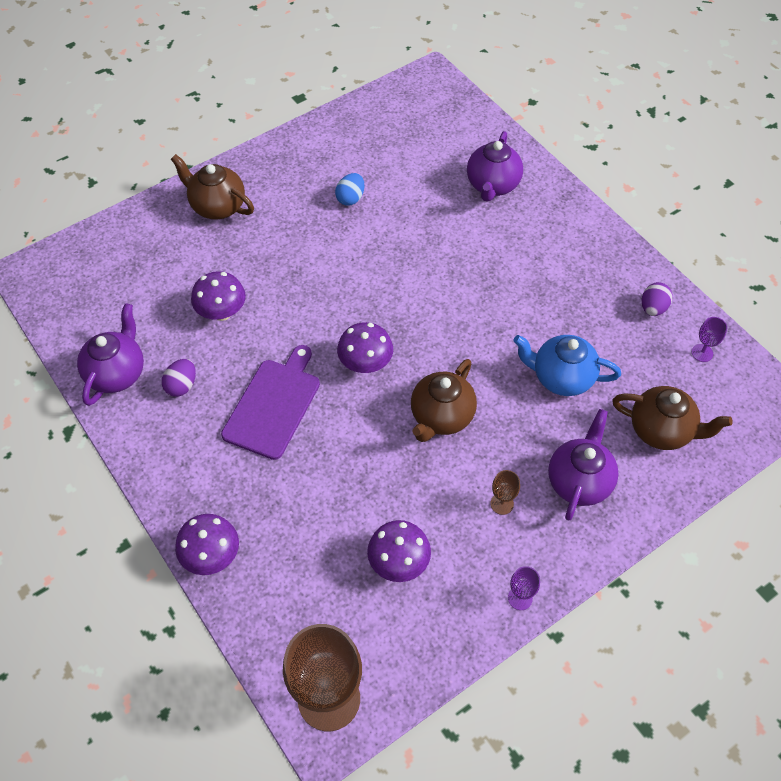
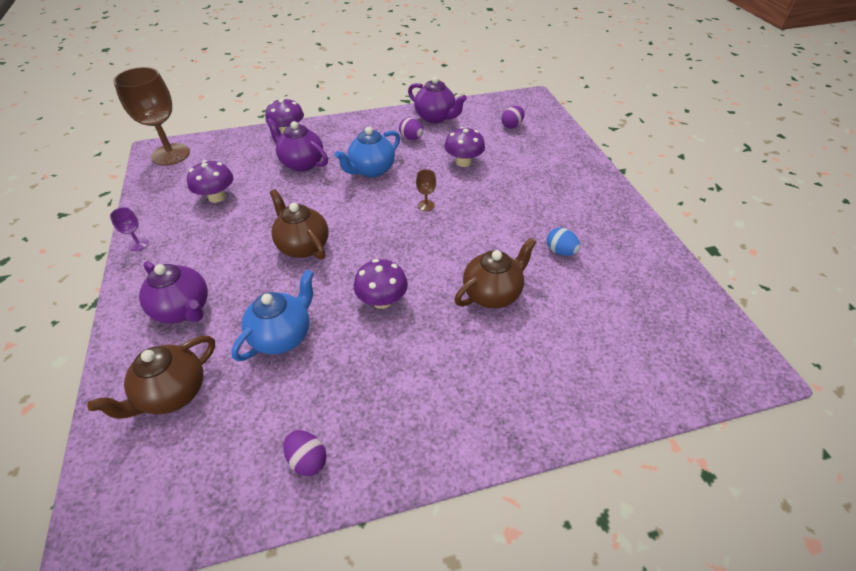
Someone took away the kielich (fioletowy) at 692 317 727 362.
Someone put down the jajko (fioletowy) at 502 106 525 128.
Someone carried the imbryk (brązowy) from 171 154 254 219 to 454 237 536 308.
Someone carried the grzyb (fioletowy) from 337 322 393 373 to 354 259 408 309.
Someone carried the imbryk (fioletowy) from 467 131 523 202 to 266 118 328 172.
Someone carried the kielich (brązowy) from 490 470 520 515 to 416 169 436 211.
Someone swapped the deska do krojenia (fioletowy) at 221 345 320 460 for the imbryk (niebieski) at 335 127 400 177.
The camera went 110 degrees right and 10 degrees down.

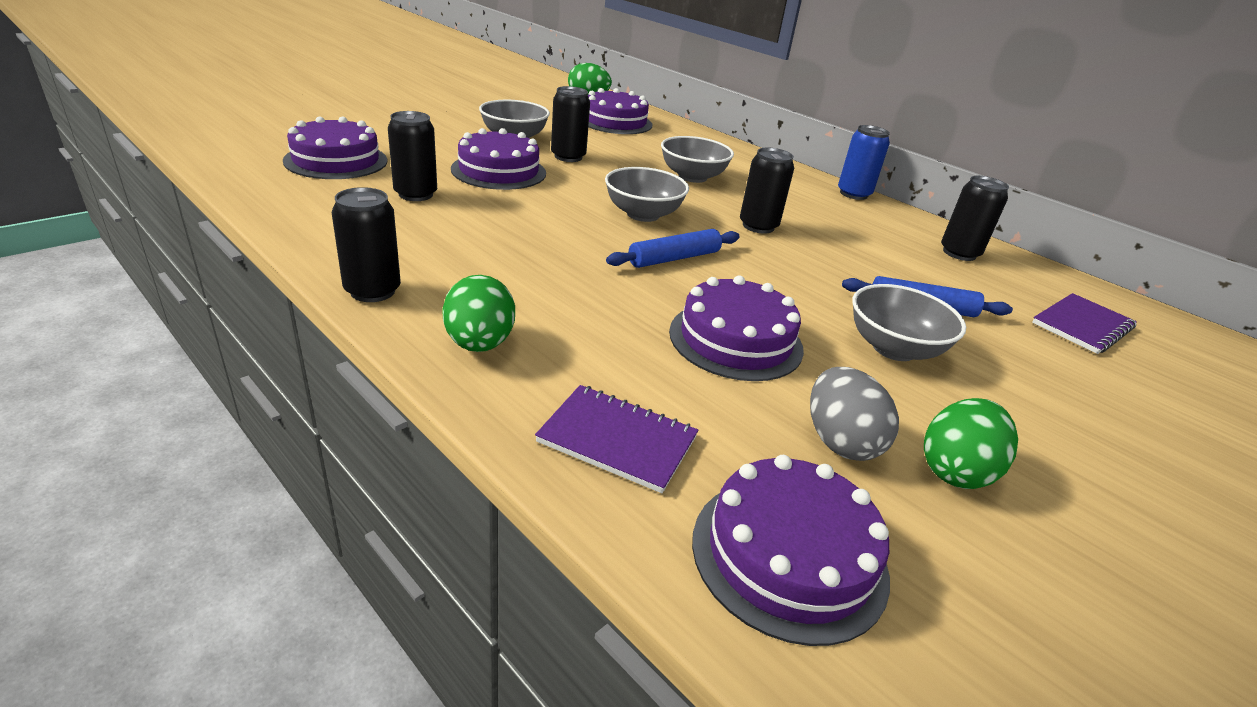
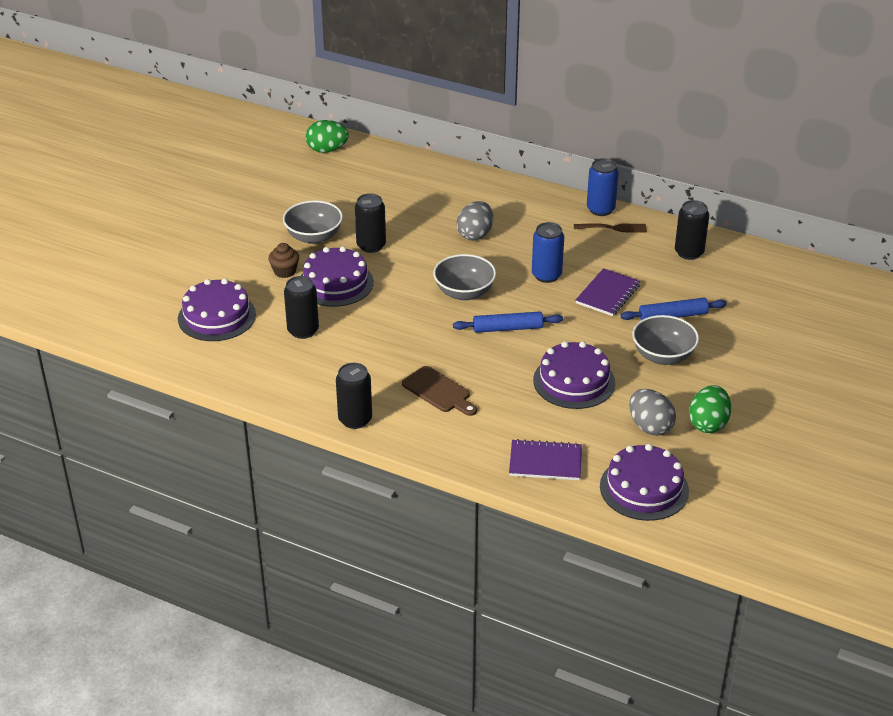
Someone took away the jajko (zielony) at 442 275 515 352.
Someone took away the tort (fioletowy) at 588 88 653 134.
Someone put down the muffinka (brązowy) at 268 243 299 278.
Someone put down the deska do krojenia (brązowy) at 402 366 477 416.
Someone put down the widelec (brązowy) at 574 223 647 233.
Someone carried the zeszyt (fioletowy) from 1032 293 1137 354 to 576 268 641 316.
Someone swapped the miska (szary) at 661 136 734 183 for the jajko (szary) at 457 201 493 241.
Someone repainted the puszka (czarny) at 740 147 794 234, which became the puszka (niebieski) at 532 222 564 283.
Someone rotated the wałek do ciasta (niebieski) at 606 229 740 268 by 45 degrees clockwise.
The camera went 15 degrees left and 5 degrees up.

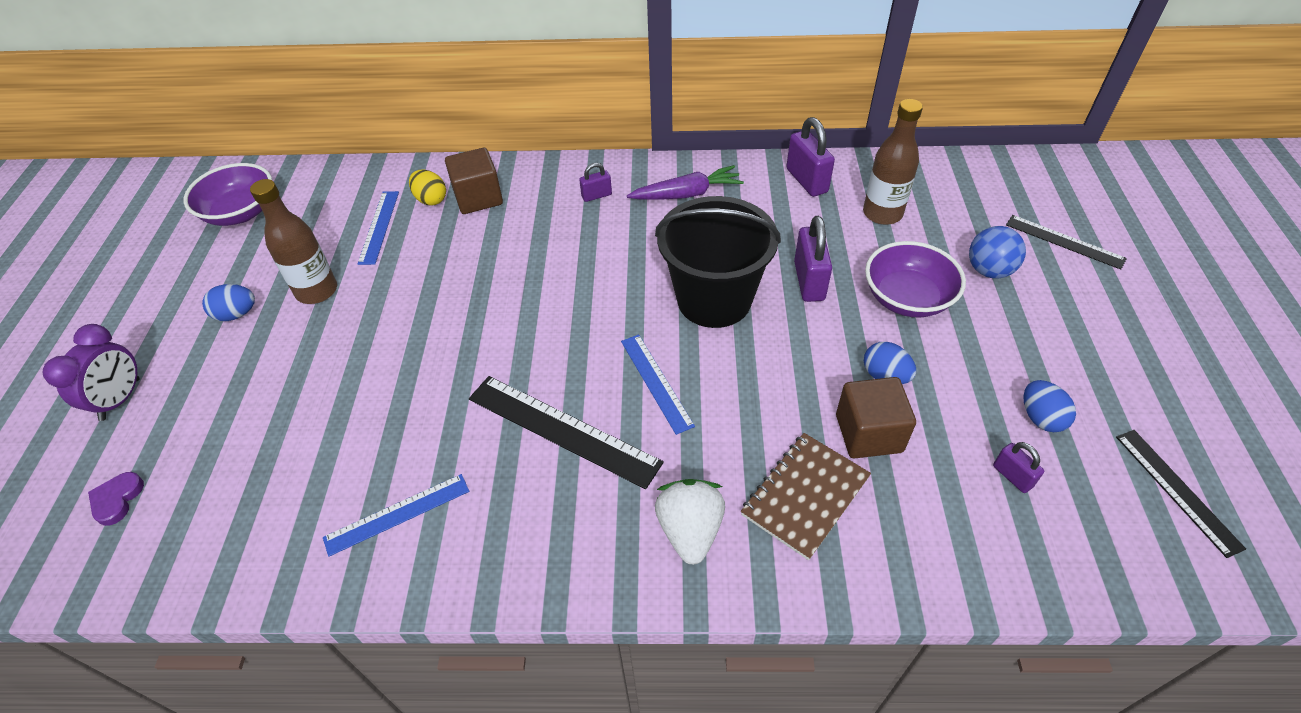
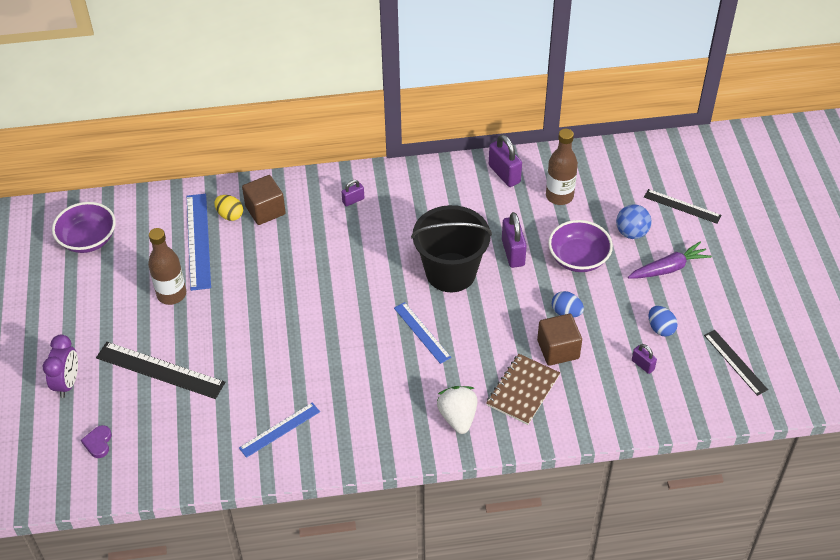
Someone took away the jajko (niebieski) at 202 284 255 321.
Someone carried the linijka (czarny) from 469 376 664 489 to 96 342 225 399.
Someone carried the marchewka (fioletowy) from 627 165 744 200 to 628 242 712 279.
Someone scaled the linijka (niebieski) at 358 191 399 265 by 1.59.
The camera went 10 degrees left and 0 degrees up.

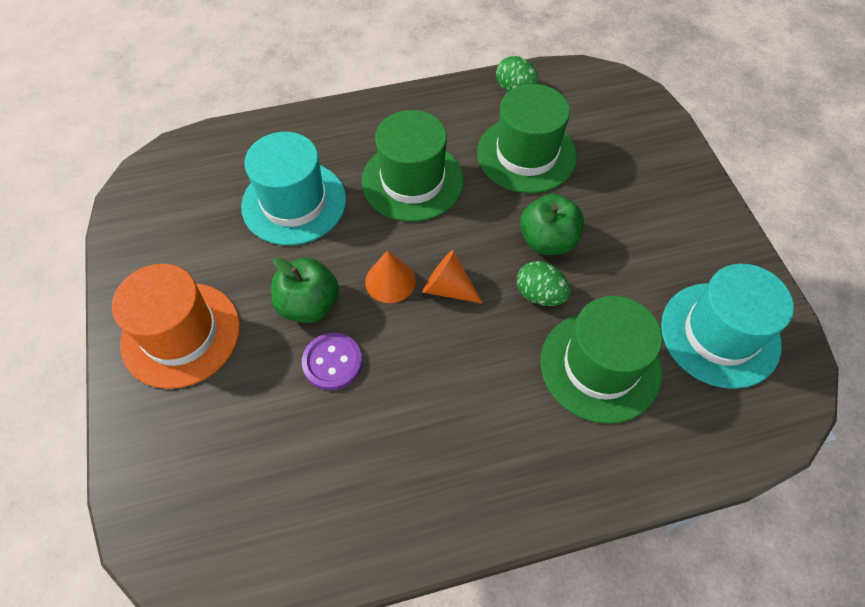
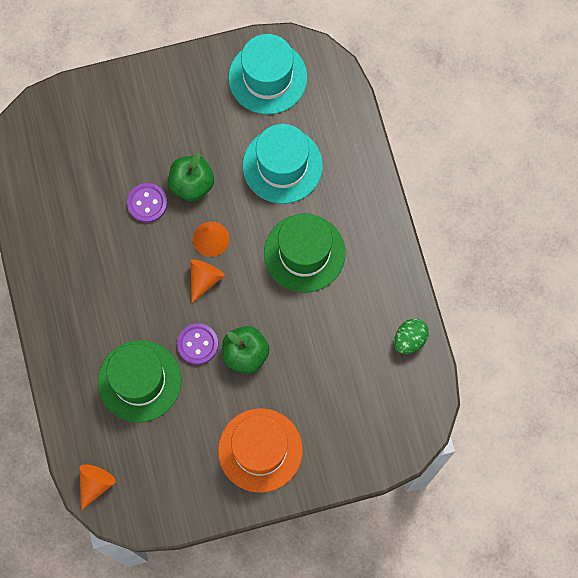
Someone took away the kapelusz (zielony) at 477 84 577 193.
Someone put down the stożek (pomarańczowy) at 80 464 116 510.
Someone carried the kapelusz (pomarańczowy) from 112 264 240 389 to 218 408 303 493.
Someone carried the kapelusz (turkusowy) from 661 264 794 389 to 228 34 307 114.
Someone swapped the jajko (zielony) at 517 261 570 306 for the guzik (fioletowy) at 177 323 218 365.
The camera went 90 degrees right and 15 degrees up.

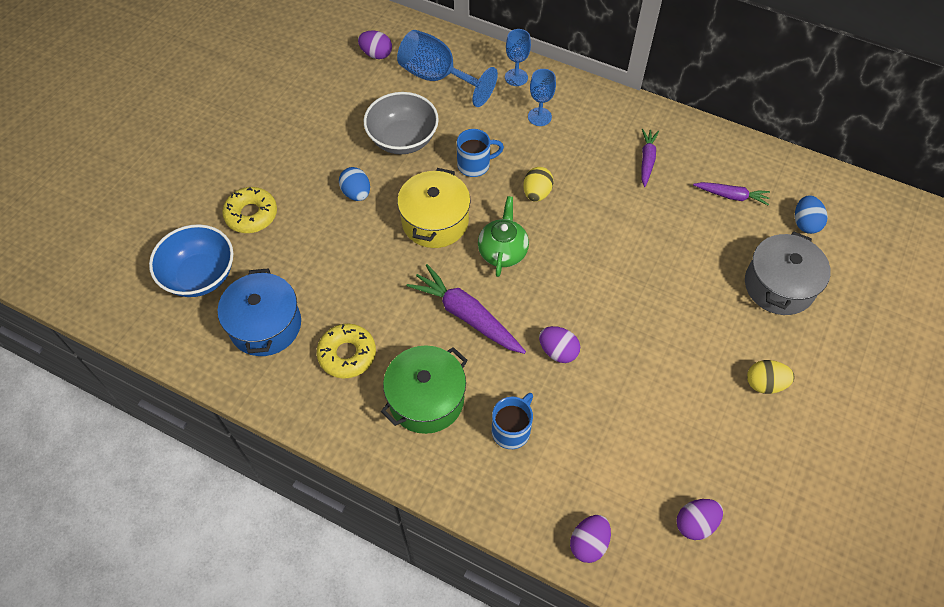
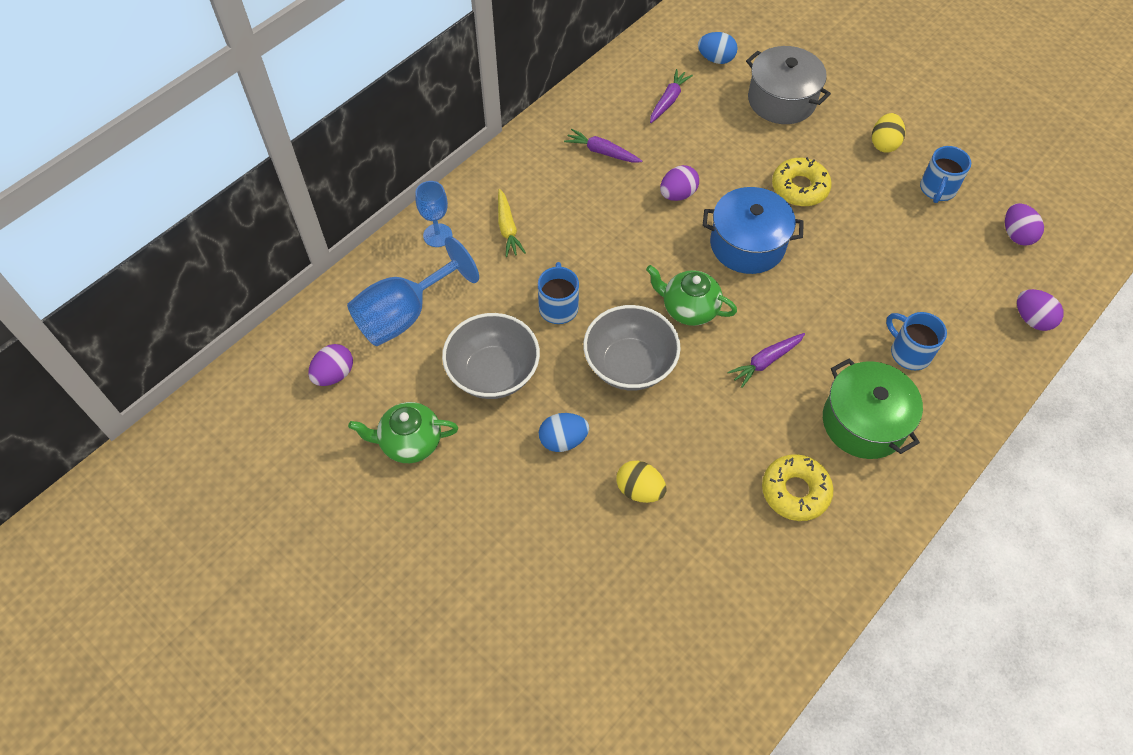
Someone took away the miska (niebieski) at 149 224 233 297.
Someone put down the imbryk (zielony) at 348 402 458 463.
Someone put down the kubek (niebieski) at 920 146 971 203.
Someone carried the garnek (niebieski) from 218 268 301 356 to 703 187 804 274.
Someone carried the donut (żółty) from 222 187 277 233 to 772 157 832 206.
Someone carried the jajko (żółty) from 523 167 553 202 to 616 461 667 503.
Someone carried the jajko (fioletowy) from 539 326 580 363 to 660 165 699 201.
Someone swapped the garnek (żółty) at 397 168 470 248 for the miska (szary) at 583 305 681 391.
Someone swapped the kielich (niebieski) at 528 69 556 126 for the marchewka (żółty) at 498 189 526 257.
Someone scaled the marchewka (fioletowy) at 407 264 526 354 by 0.59.
The camera went 75 degrees left and 0 degrees up.

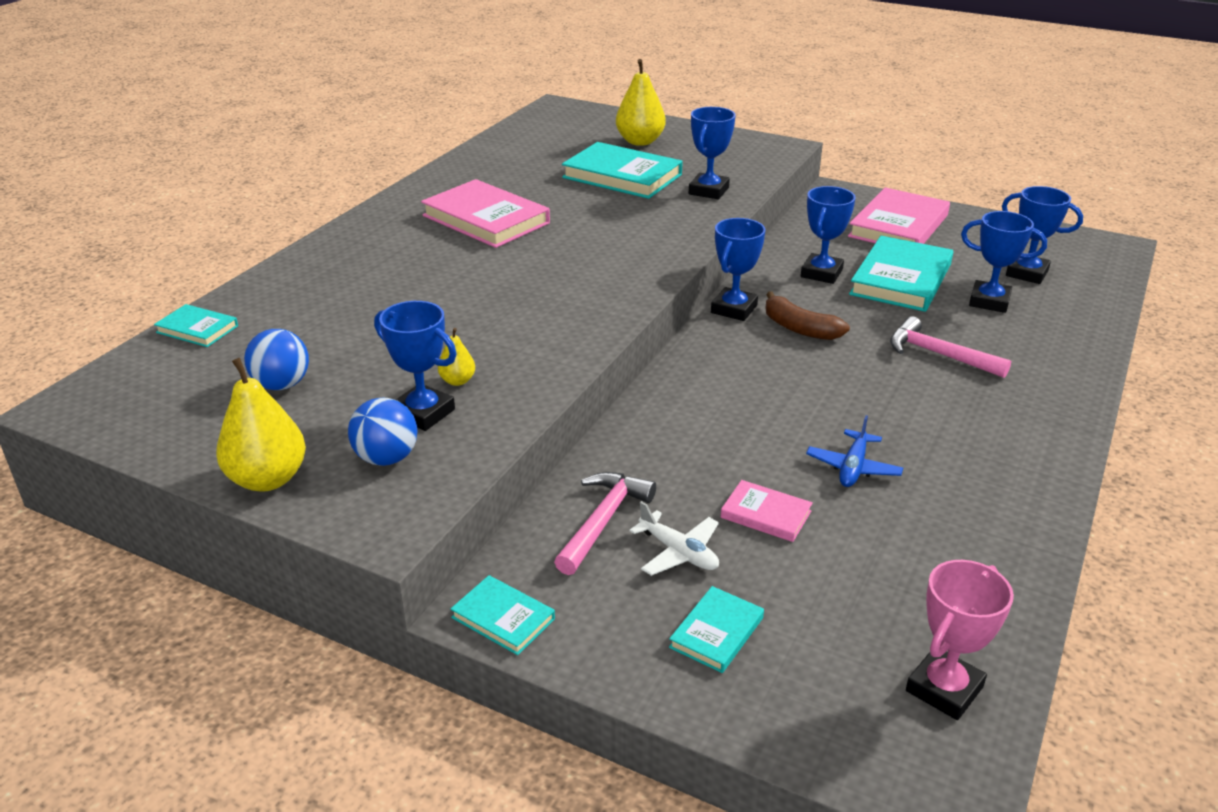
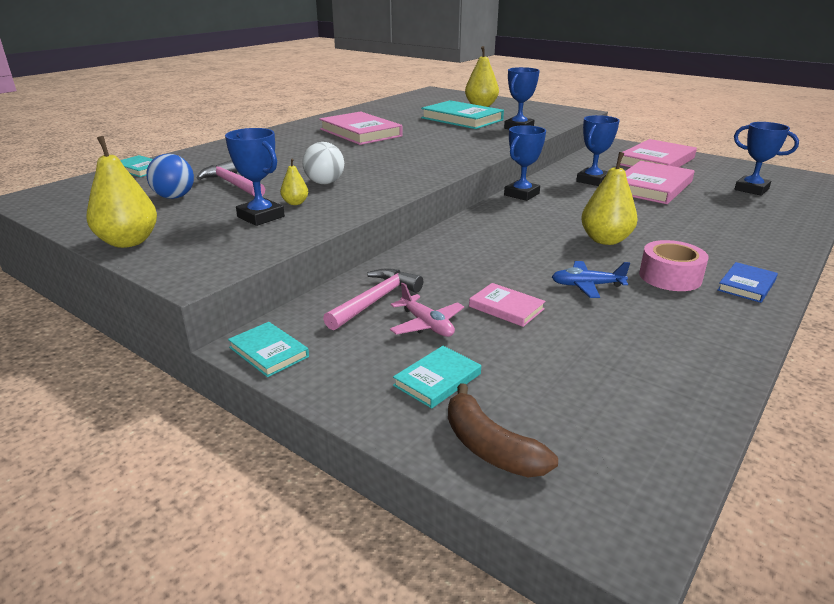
Someone took away the piłka (niebieski) at 348 397 417 466.
Someone took away the puchar (różowy) at 906 560 1014 720.
Someone took away the puchar (niebieski) at 961 211 1047 313.
Someone put down the piłka (biały) at 302 142 344 184.
Someone put down the gruszka (żółty) at 581 152 638 245.
Someone put down the taśma klejąca (różowy) at 639 240 708 291.
Someone put down the książka (niebieski) at 717 262 778 303.
Someone carried the banan (brązowy) from 766 291 850 340 to 448 383 558 477.
Someone carried the młotek (różowy) from 890 316 1011 378 to 197 160 265 197.
Someone repainted the samolot (biały) at 630 501 719 576, which became the samolot (różowy) at 390 283 464 337.
Someone repainted the książka (turkusowy) at 849 236 953 312, which became the książka (różowy) at 625 161 694 204.
Someone rotated the samolot (niebieski) at 806 415 903 487 by 60 degrees clockwise.
The camera went 10 degrees right and 5 degrees down.

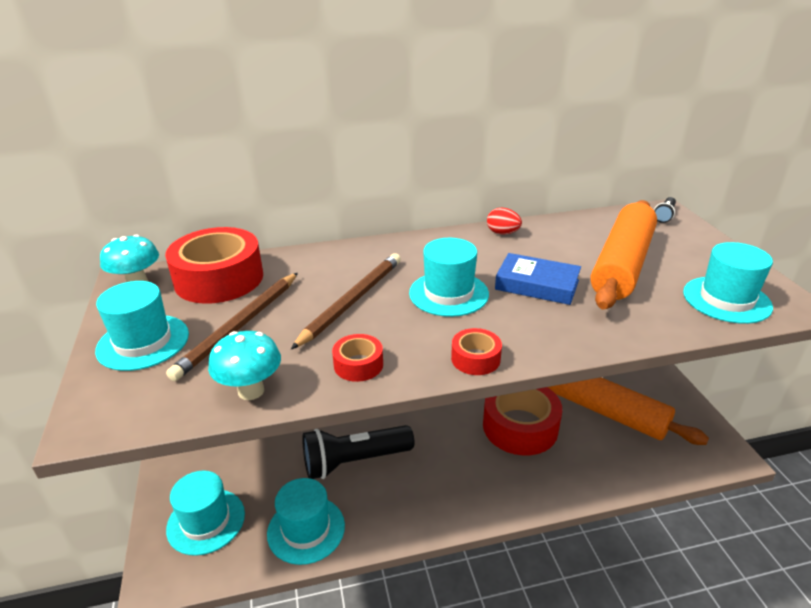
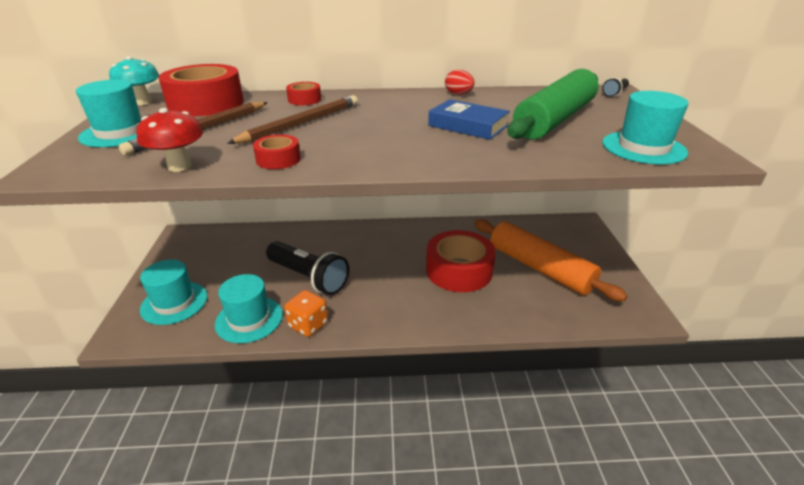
Someone took away the kapelusz (turkusowy) at 409 238 489 317.
Someone put down the kostka do gry (pomarańczowy) at 284 290 328 337.
Someone carried the taśma klejąca (czerwony) from 451 328 502 375 to 286 82 321 105.
Someone repainted the grzyb (turkusowy) at 208 331 281 400, which became the grzyb (czerwony) at 136 108 203 172.
Someone repainted the wałek do ciasta (pomarańczowy) at 590 200 657 310, which became the wałek do ciasta (zielony) at 508 69 599 140.
Someone rotated the latarka (czarny) at 302 425 414 479 by 135 degrees counterclockwise.
The camera went 10 degrees right and 0 degrees up.

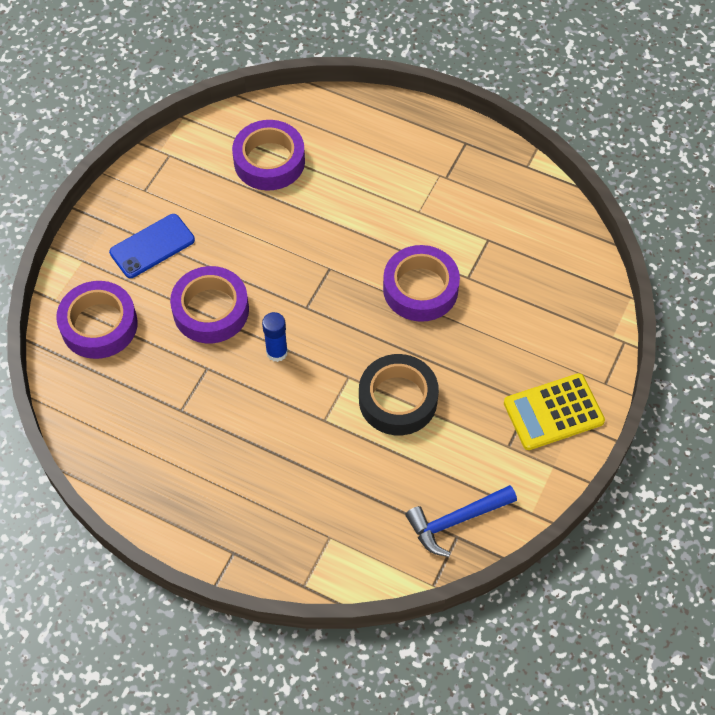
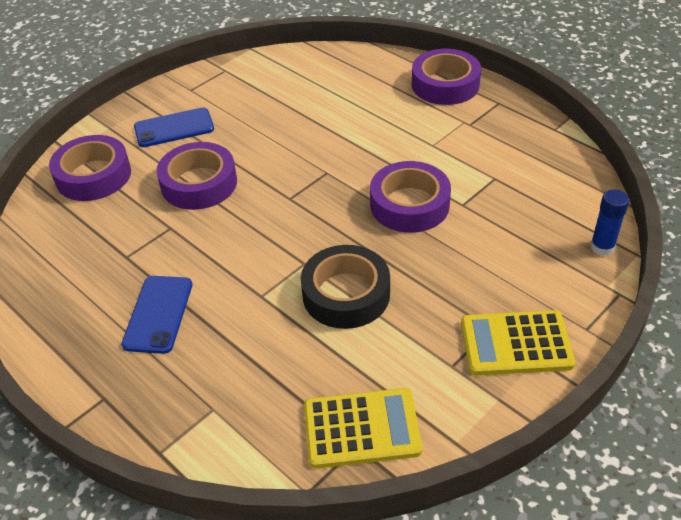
Someone put down the telefon (niebieski) at 121 276 192 354.
Someone carried the taśma klejąca (fioletowy) from 232 120 305 190 to 412 49 481 105.
Someone carried the klej w sztyfcie (niebieski) from 262 312 288 362 to 590 189 629 256.
Someone swapped the młotek (niebieski) at 405 485 517 557 for the kalkulator (żółty) at 304 388 422 469.
The camera went 20 degrees right and 15 degrees down.

